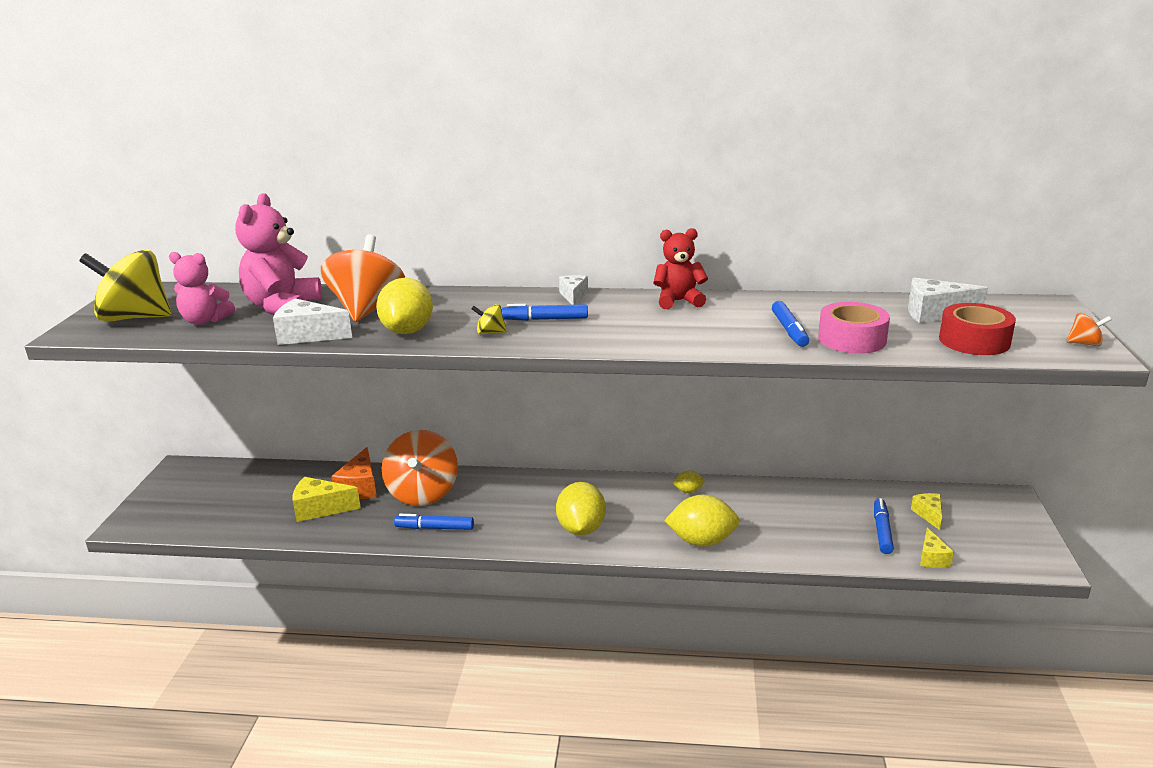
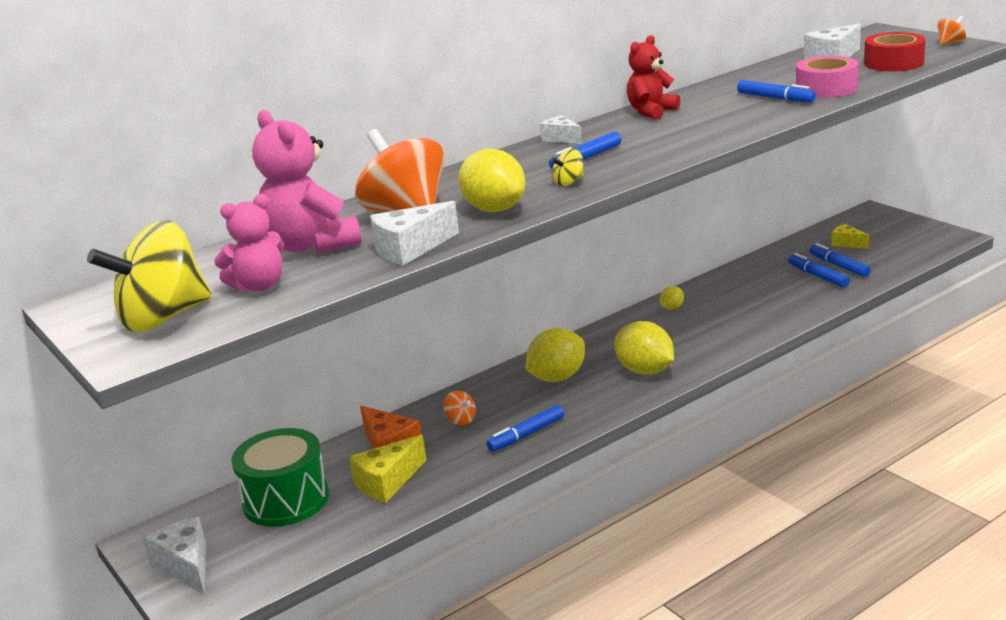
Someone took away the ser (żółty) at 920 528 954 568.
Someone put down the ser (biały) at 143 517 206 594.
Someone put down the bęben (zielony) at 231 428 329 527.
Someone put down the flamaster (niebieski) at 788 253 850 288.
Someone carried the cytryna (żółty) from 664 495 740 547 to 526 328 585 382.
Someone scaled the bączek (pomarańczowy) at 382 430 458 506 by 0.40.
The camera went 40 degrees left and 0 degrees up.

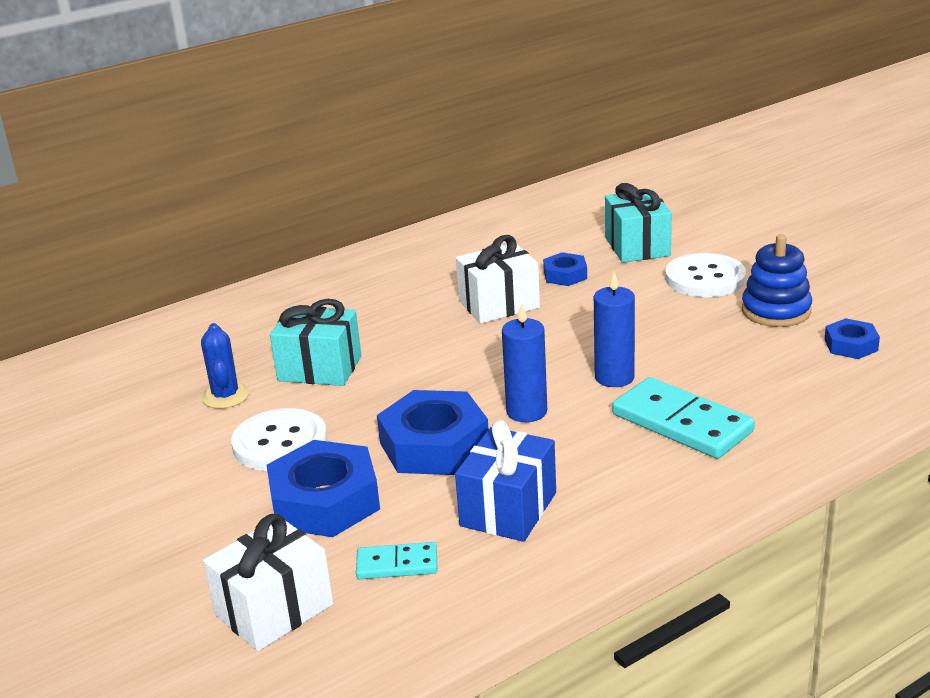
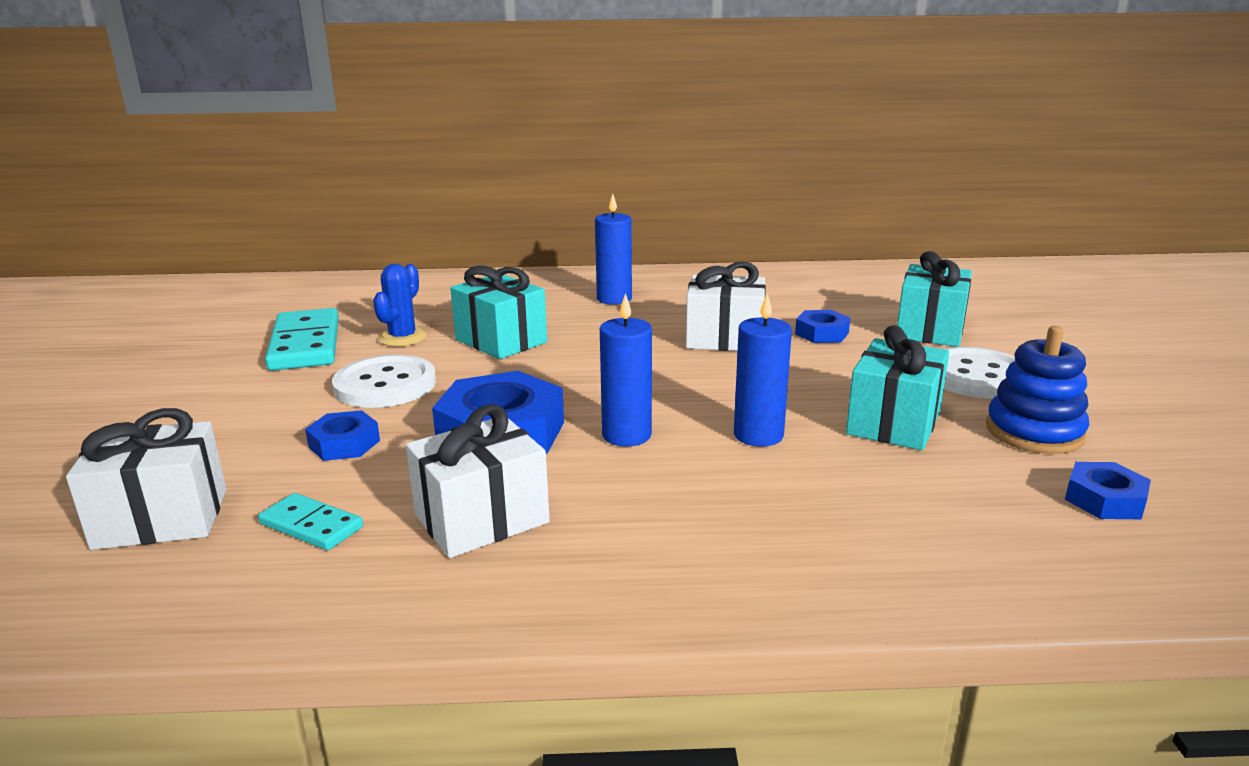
Someone put down the świeca (niebieski) at 595 194 632 305.
Someone put down the prezent (turkusowy) at 846 325 949 450.
Someone carried the kostka domina (turkusowy) from 612 377 755 459 to 265 308 339 371.
Someone repainted the prezent (niebieski) at 455 420 556 542, which became the prezent (biały) at 406 404 550 558.
Someone scaled the nakrętka (niebieski) at 267 440 380 537 by 0.52.
The camera went 30 degrees right and 5 degrees down.

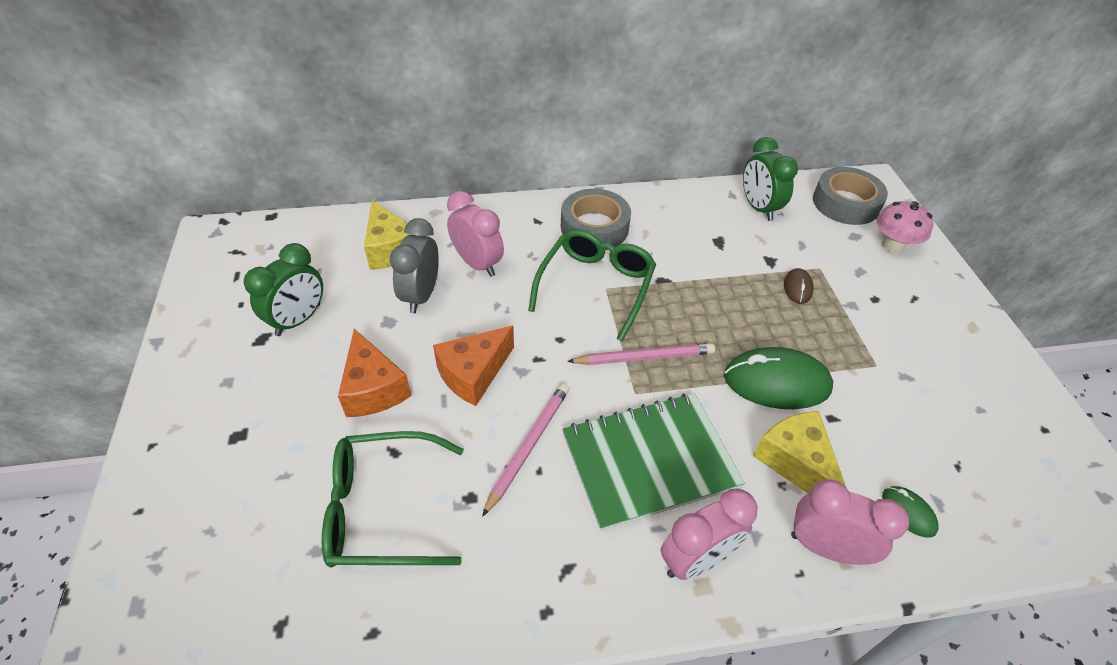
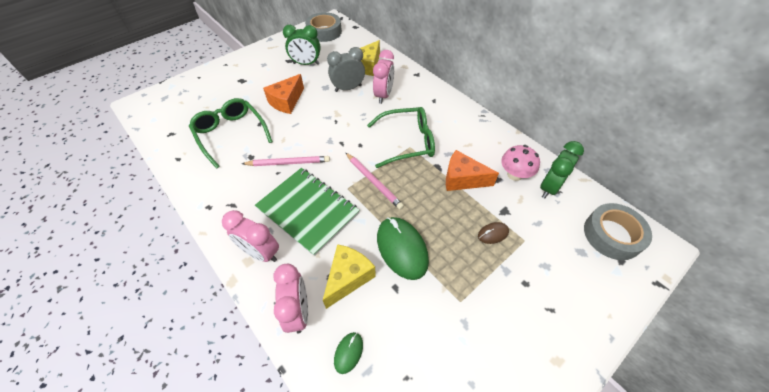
Someone carried the ser (pomarańczowy) from 433 325 514 406 to 446 150 499 191.
Someone carried the taśma klejąca (szary) from 561 189 631 250 to 305 12 342 42.
Someone carried the grzyb (różowy) from 877 201 933 253 to 501 145 540 181.
The camera went 60 degrees right and 5 degrees up.

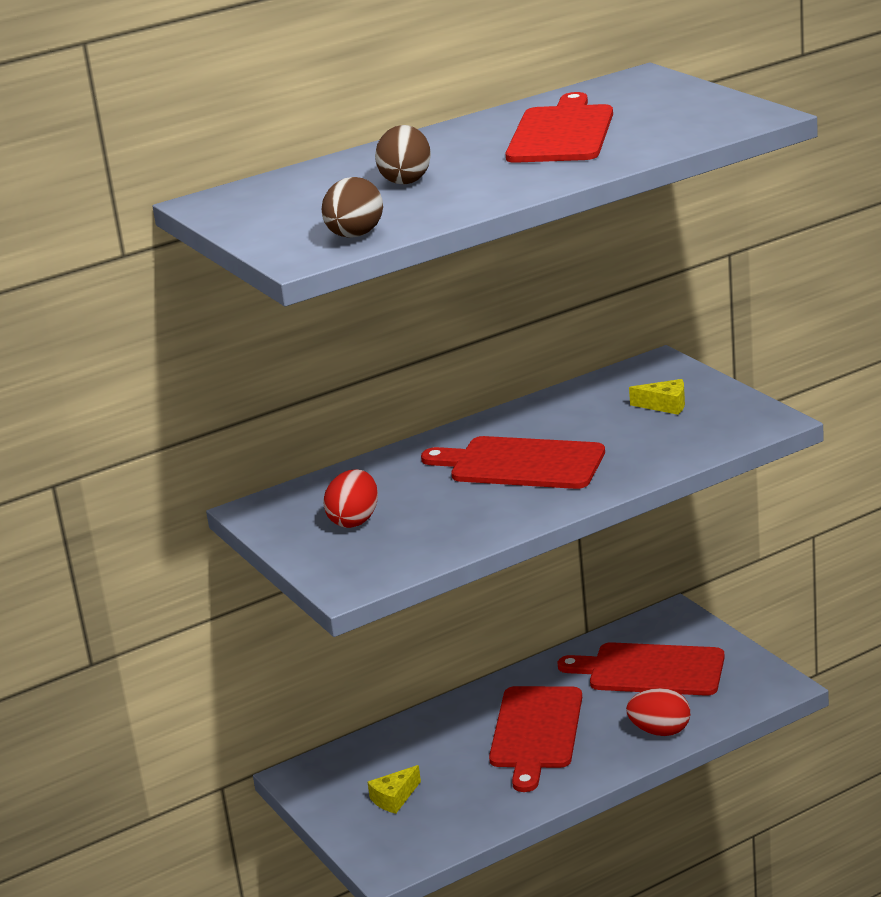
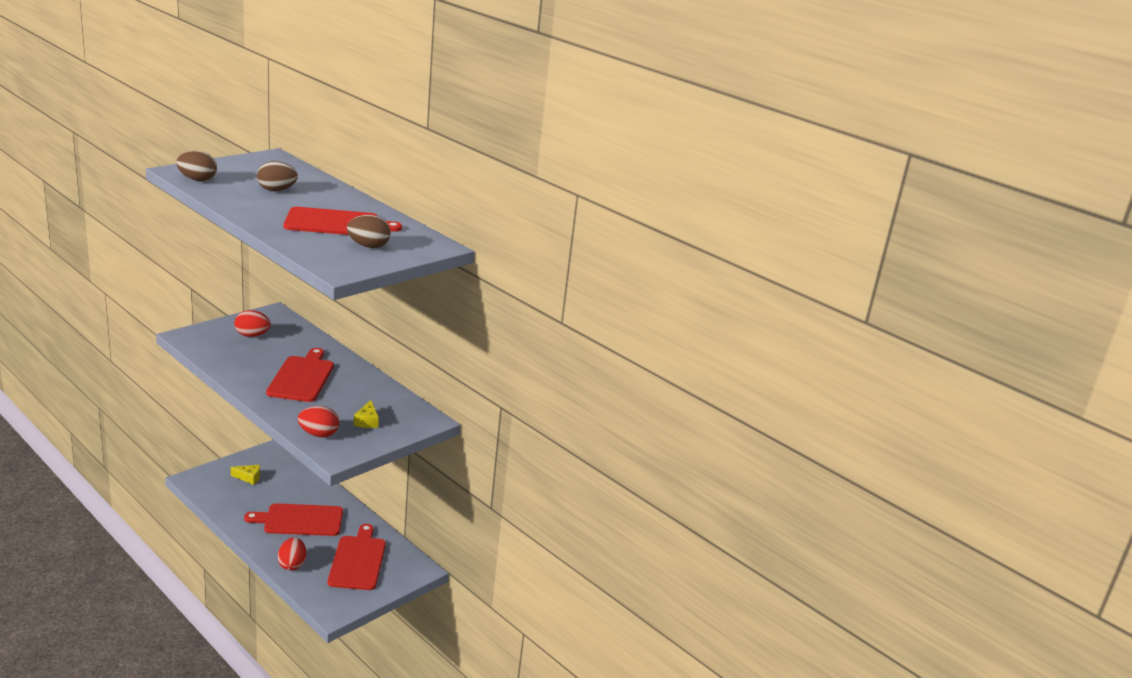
Someone put down the jajko (czerwony) at 298 406 339 437.
Someone put down the jajko (brązowy) at 347 215 391 248.
Someone rotated the ser (żółty) at 368 765 421 814 by 150 degrees clockwise.
The camera went 70 degrees right and 0 degrees up.

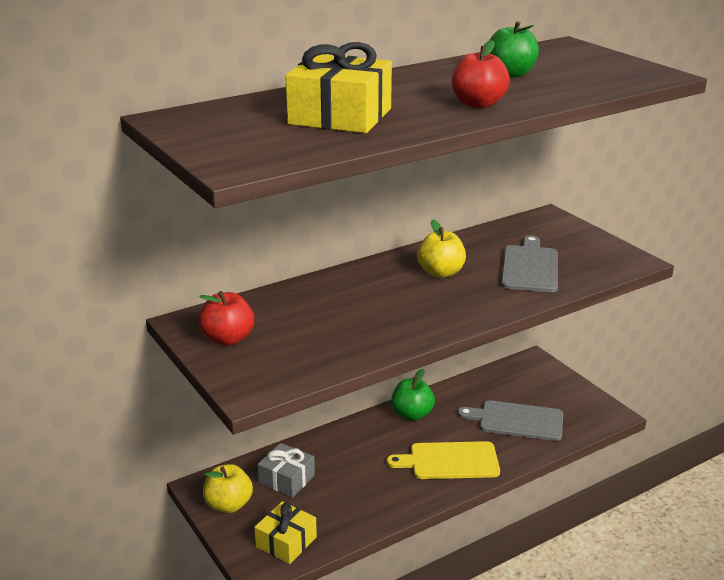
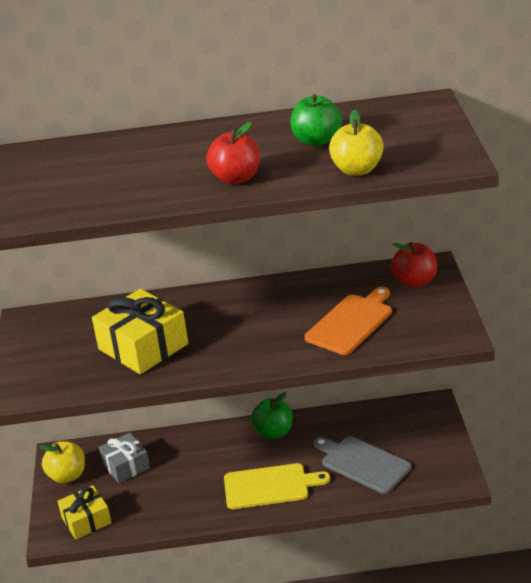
Someone carried the jabłko (czerwony) from 198 291 254 346 to 391 242 437 287.
Someone carried the prezent (żółty) from 285 42 392 133 to 92 289 188 374.
Someone carried the jabłko (żółty) from 417 220 466 278 to 329 109 384 176.
Someone repainted the deska do krojenia (szary) at 501 236 558 292, which became the deska do krojenia (pomarańczowy) at 305 287 392 355.
Someone rotated the deska do krojenia (żółty) at 387 441 500 479 by 150 degrees clockwise.
The camera went 30 degrees right and 5 degrees up.

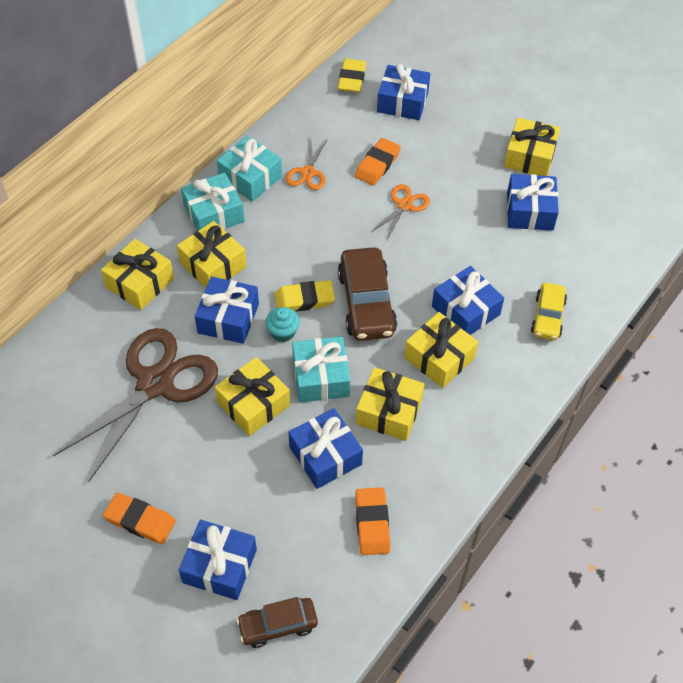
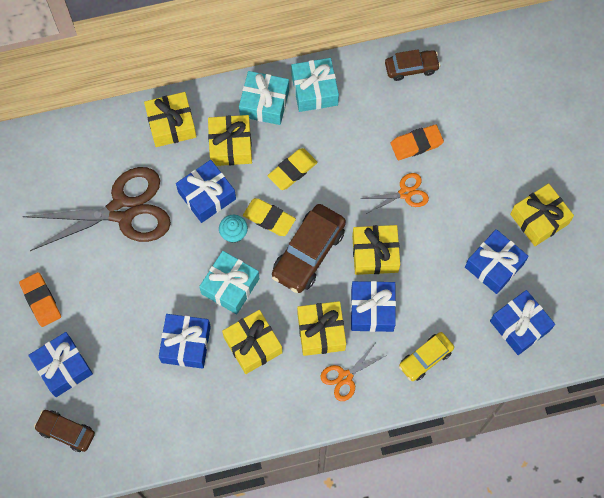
Someone took away the gumka do mazania (pomarańczowy) at 355 487 390 555.
Someone put down the samochód (brązowy) at 385 49 440 81.
Someone carried the prezent (żółty) from 215 357 290 436 to 352 225 400 275.
Someone carried the nożyczki (pomarańczowy) from 286 137 328 190 to 320 344 387 401.
Someone carried the gumka do mazania (żółty) from 337 59 366 93 to 268 148 317 190.
Someone carried the prezent (niebieski) from 377 64 430 120 to 490 290 555 355.
The camera went 40 degrees right and 15 degrees up.

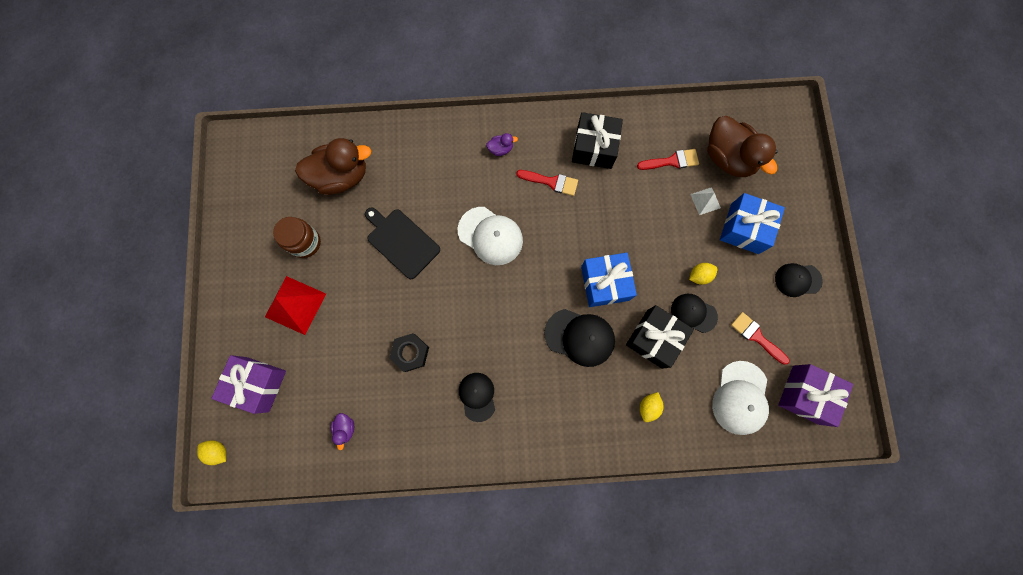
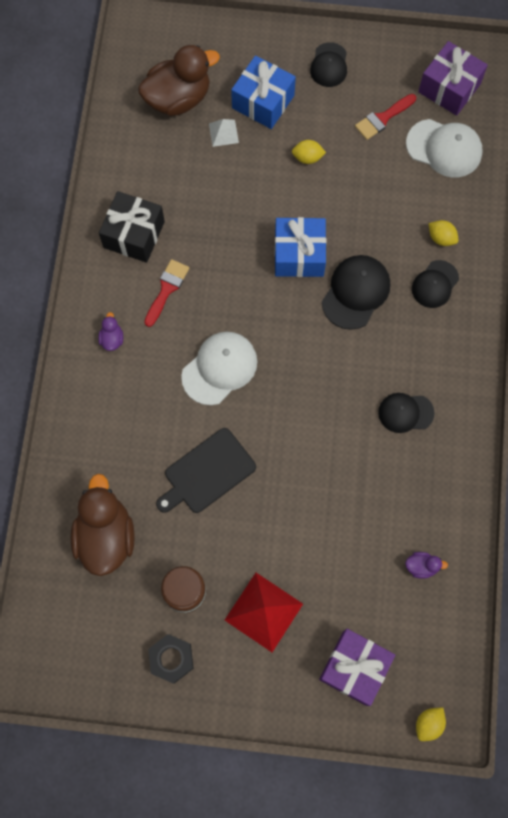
Someone took away the prezent (czarny) at 626 305 694 369.
Someone took away the pędzel (czerwony) at 637 149 699 170.
Someone carried the nakrętka (czarny) from 389 333 429 372 to 148 634 194 684.
Someone carried the czapka (czarny) from 671 294 718 333 to 412 260 459 308.
Someone rotated the cytryna (żółty) at 689 263 717 285 by 75 degrees counterclockwise.
The camera went 80 degrees left and 5 degrees down.

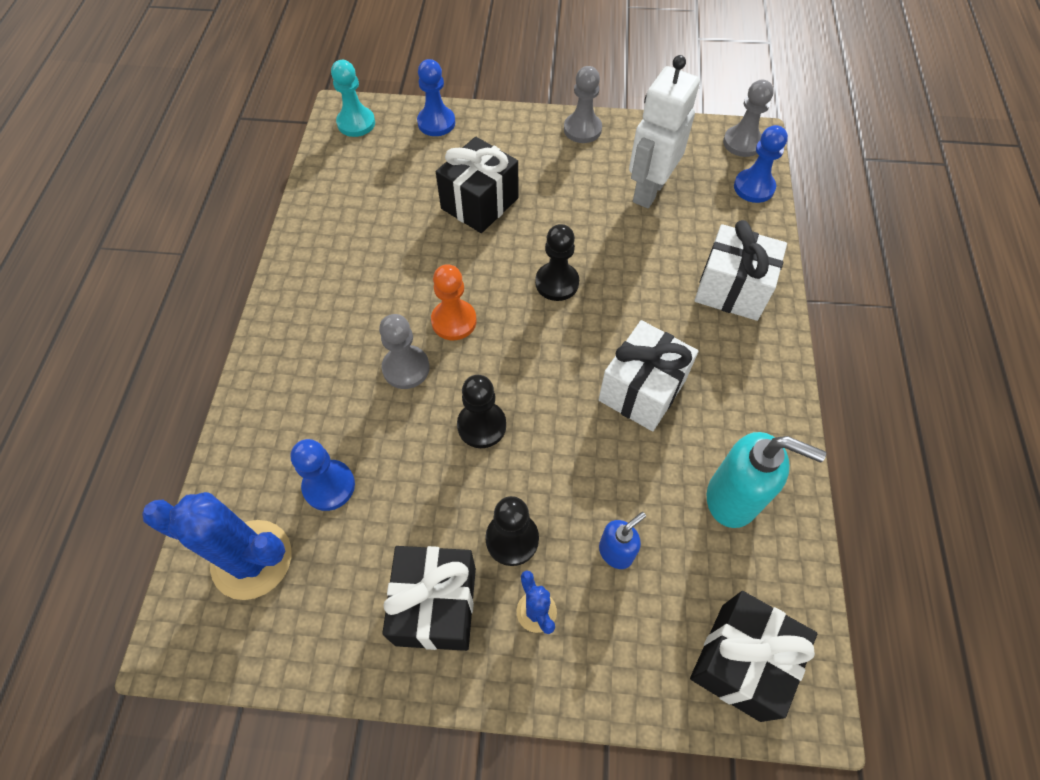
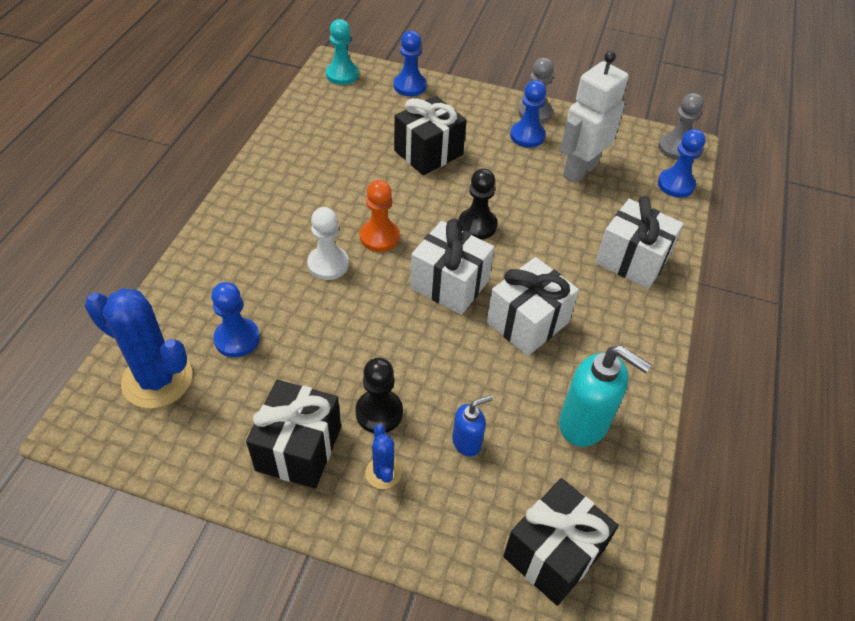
Someone took away the pionek (czarny) at 457 375 506 448.
Someone put down the prezent (biały) at 410 219 494 315.
Someone put down the pionek (niebieski) at 510 80 546 148.
Someone repainted the pionek (szary) at 379 314 430 389, which became the pionek (biały) at 307 207 349 280.
The camera went 10 degrees right and 10 degrees down.

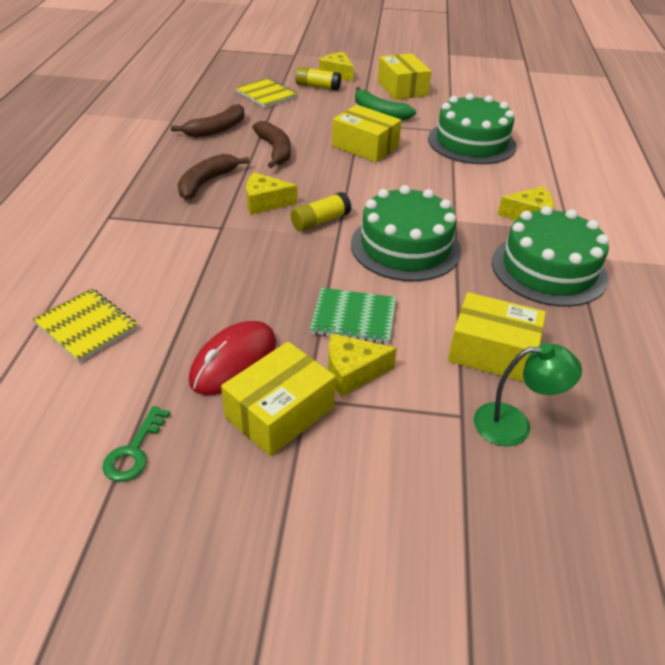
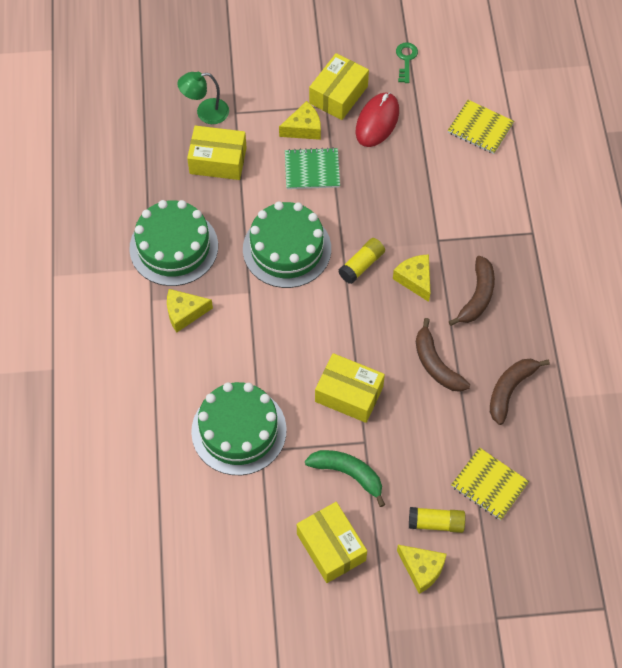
Someone rotated the ser (żółty) at 246 172 297 215 by 105 degrees counterclockwise.
The camera went 170 degrees right and 20 degrees up.

